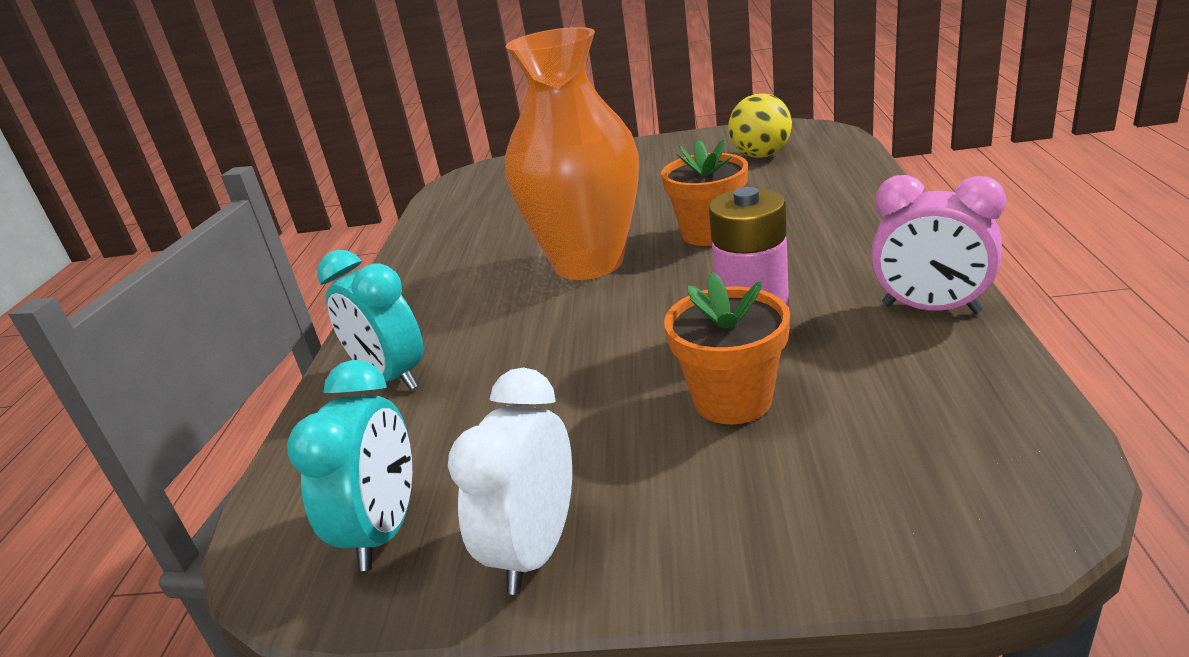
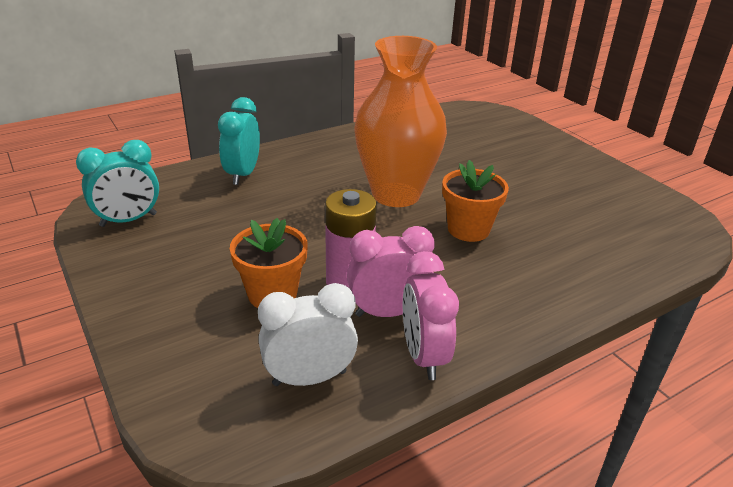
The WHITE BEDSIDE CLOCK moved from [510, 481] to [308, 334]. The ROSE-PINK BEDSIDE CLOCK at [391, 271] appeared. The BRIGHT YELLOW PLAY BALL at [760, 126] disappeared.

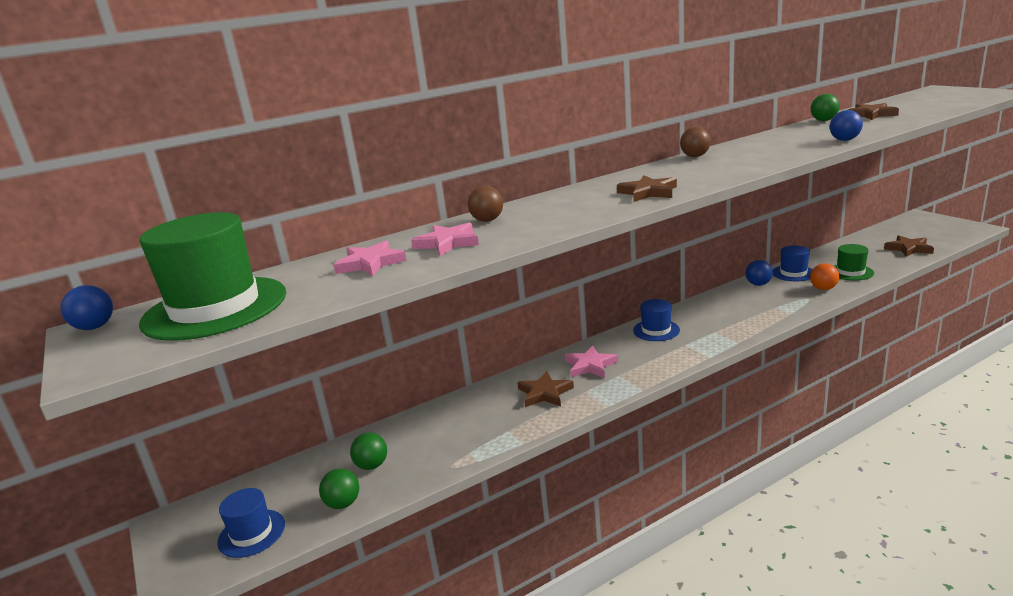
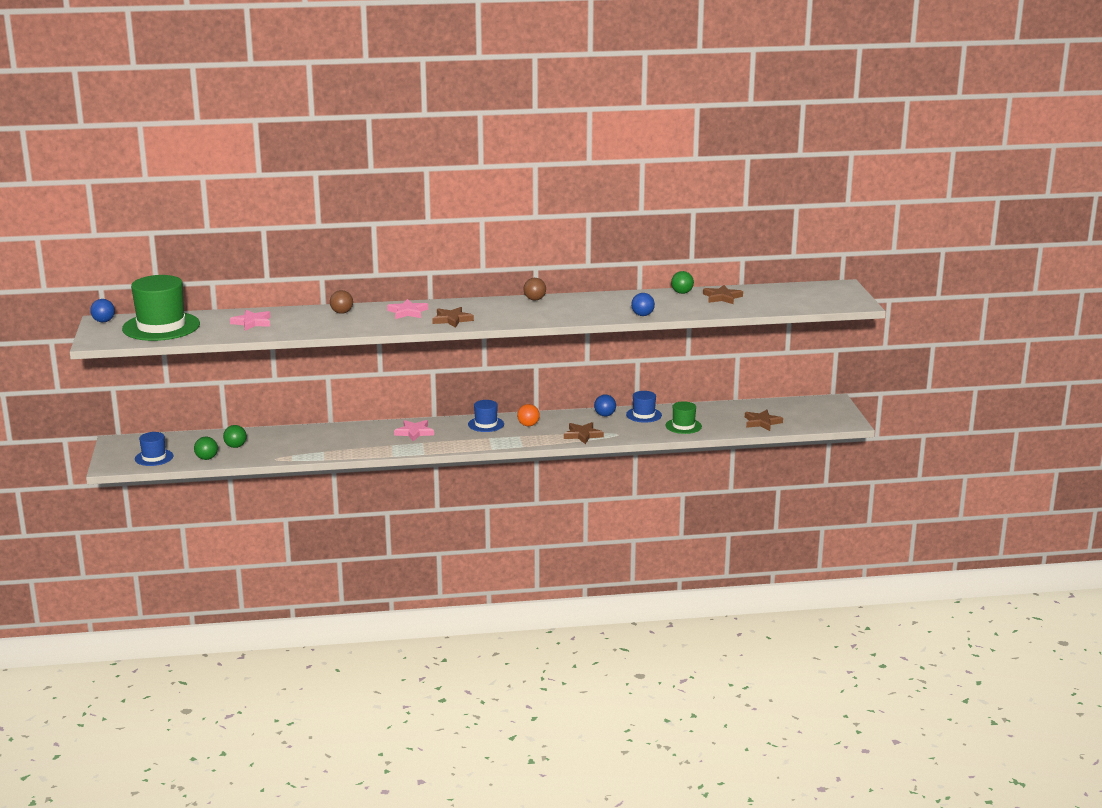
The ROSE-PINK STAR SHAPE moved from [445, 239] to [407, 309]. The ORANGE-COLOURED PLAY BALL moved from [824, 276] to [528, 415]. The BROWN STAR SHAPE moved from [545, 389] to [584, 433].

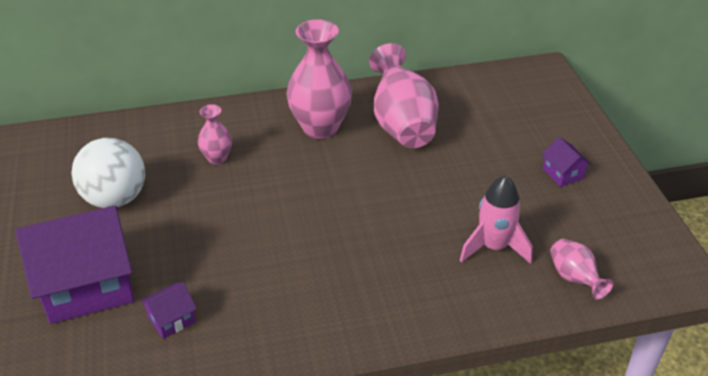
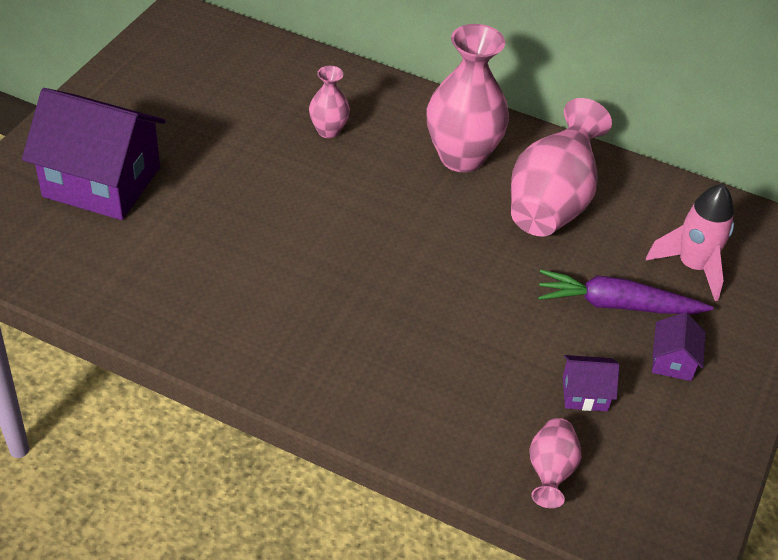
The PURPLE CARROT at [625, 292] appeared. The PURPLE COTTAGE moved from [168, 310] to [591, 383]. The ROSE-PINK SPACESHIP moved from [496, 219] to [690, 242]. The WHITE PLAY BALL at [108, 173] disappeared.

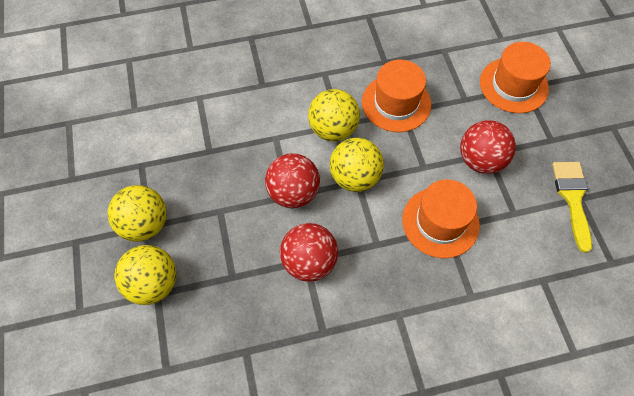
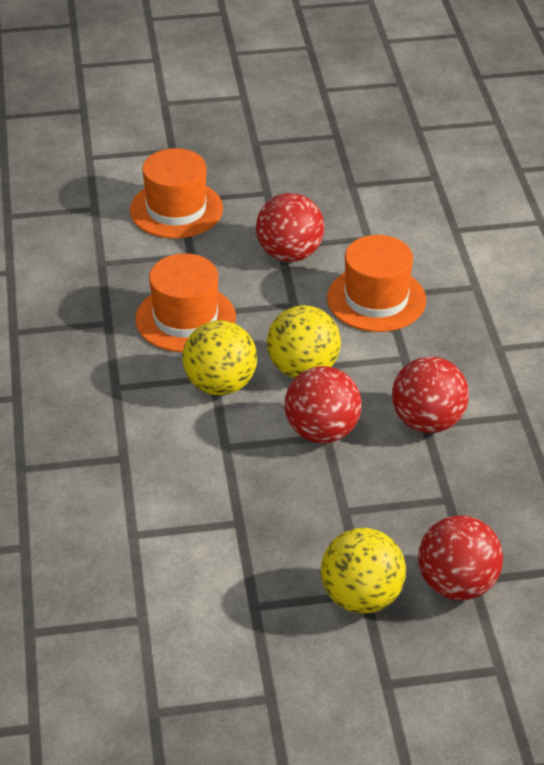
The BRIGHT YELLOW PLAY BALL at [145, 275] became the CRIMSON PLAY BALL at [460, 557]. The BRIGHT YELLOW BRUSH at [572, 207] disappeared.

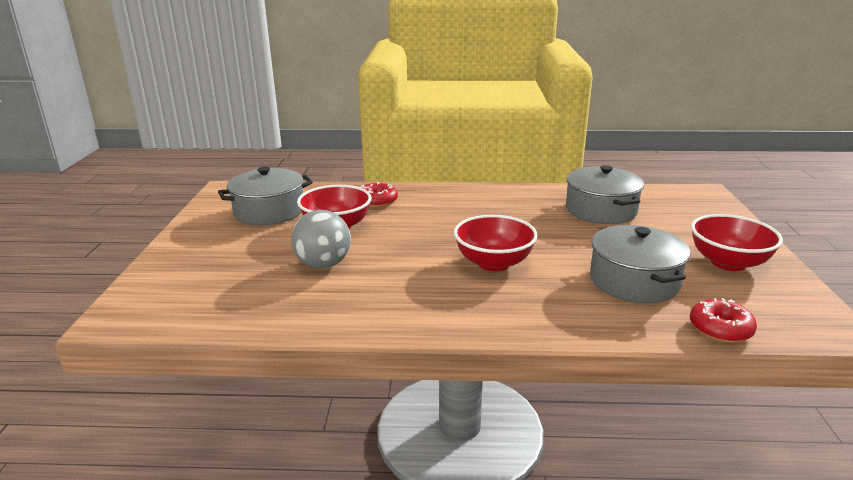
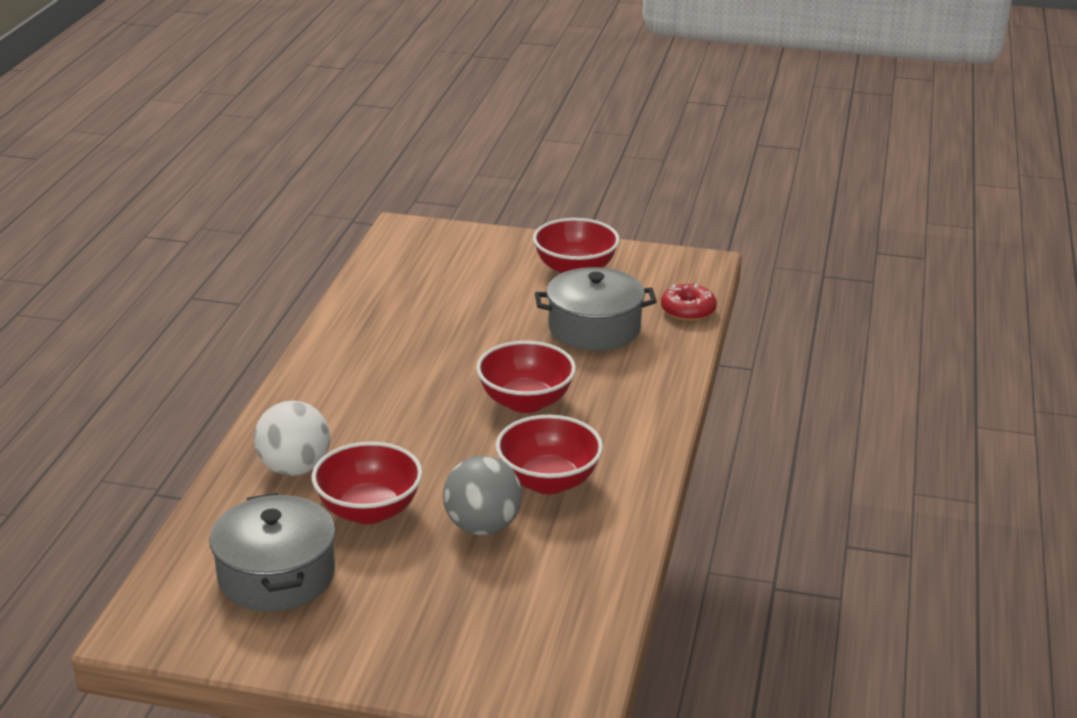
The CRIMSON GLAZED DONUT at [379, 195] was replaced by the WHITE PLAY BALL at [292, 438]. The CRIMSON BOWL at [549, 454] appeared. The GRAY POT at [605, 194] disappeared.

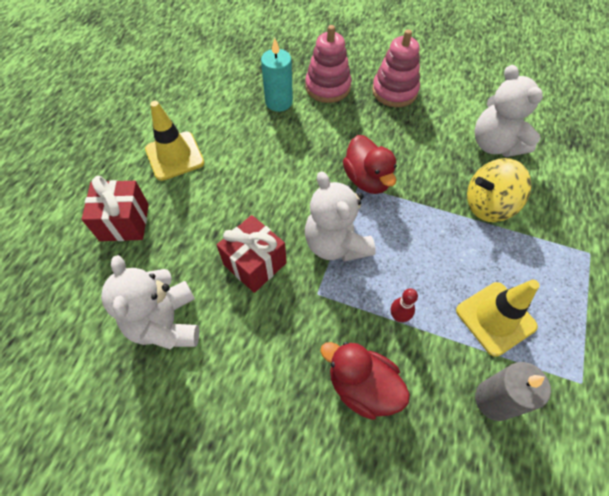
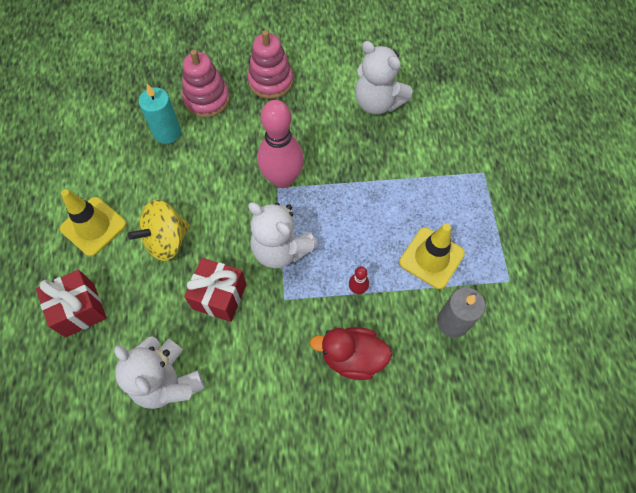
The BRIGHT YELLOW WHIRLIGIG moved from [499, 190] to [159, 230]. The CRIMSON TOY DUCK at [370, 164] was replaced by the ROSE-PINK TENPIN at [281, 144].

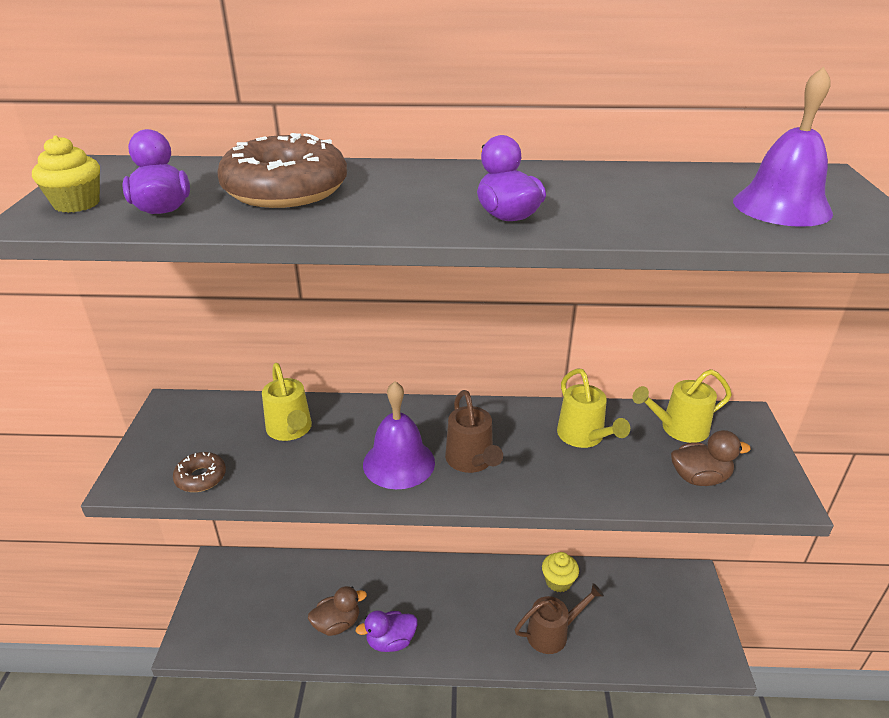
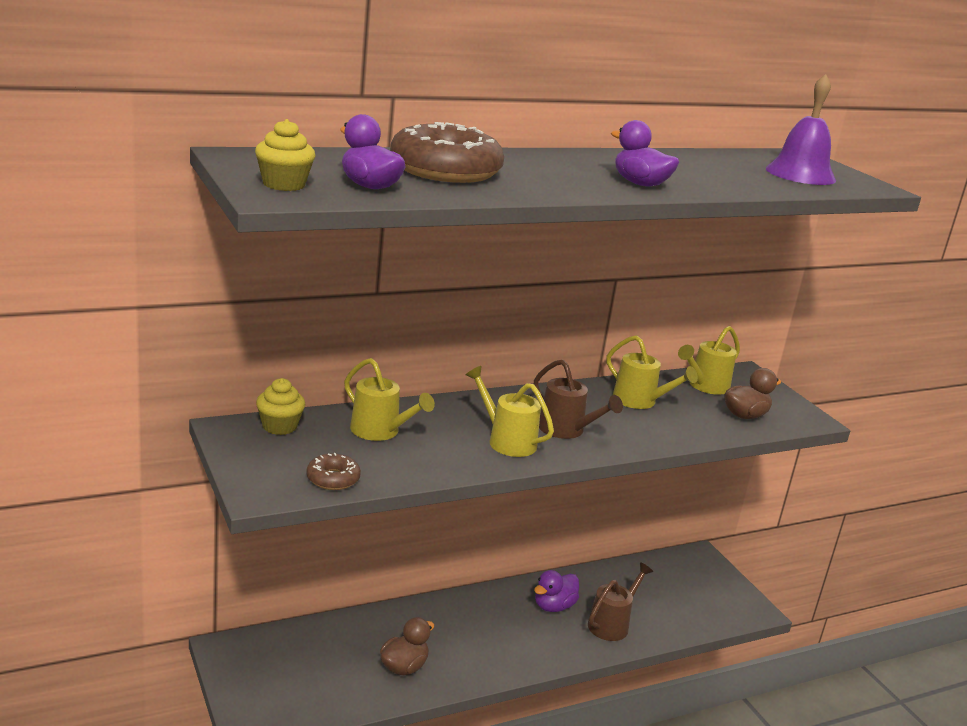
The BRIGHT YELLOW FAIRY CAKE moved from [560, 572] to [280, 406]. The PURPLE SCHOOL BELL at [399, 435] was replaced by the BRIGHT YELLOW WATERING POT at [510, 411]. The PURPLE TOY DUCK moved from [386, 631] to [556, 591].

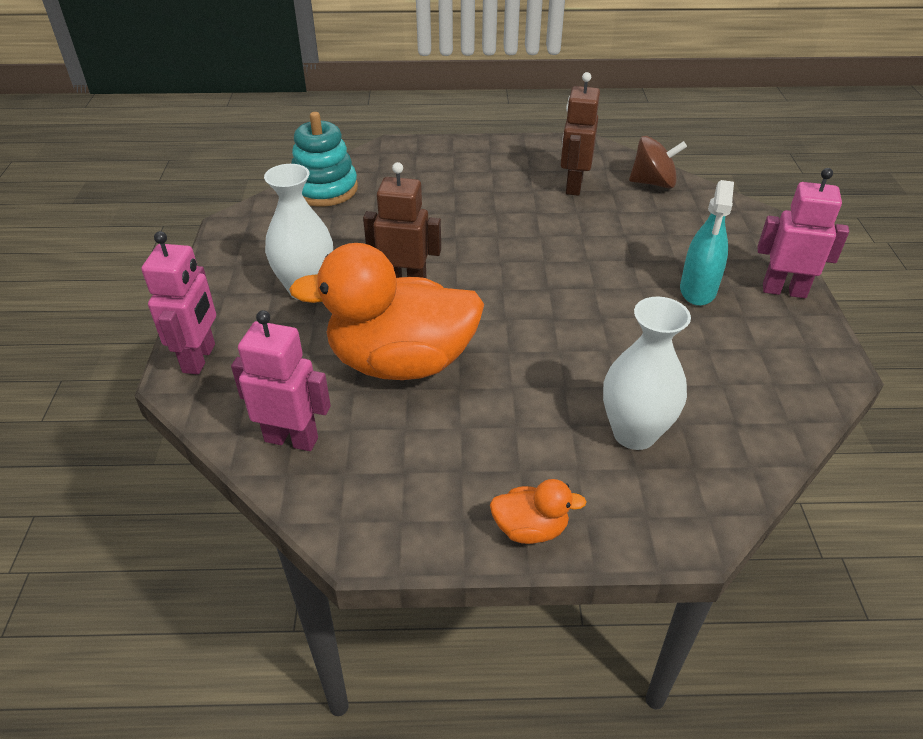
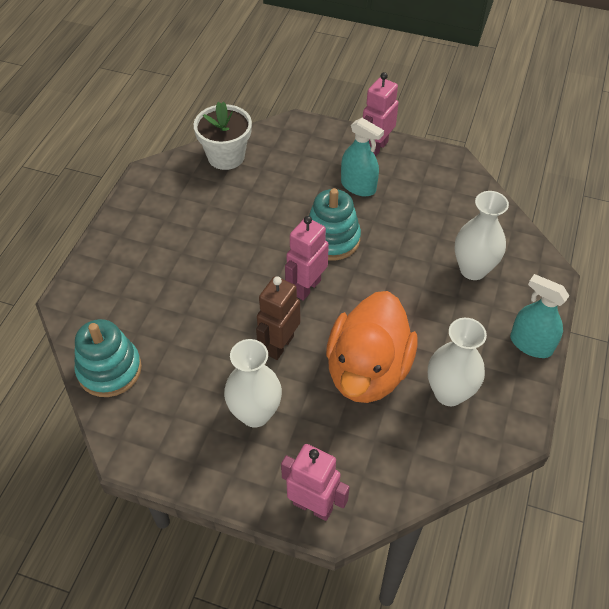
The BROWN WHIRLIGIG at [658, 162] was replaced by the WHITE FLOWER POT at [223, 136]. The ROSE-PINK TOY ROBOT moved from [281, 380] to [307, 258]. The AQUA STACKING RINGS at [335, 224] appeared. The WHITE FLOWER VASE at [457, 362] appeared. The ORANGE-COLOURED TOY DUCK at [538, 511] was replaced by the AQUA SPRAY CLEANER at [539, 316]. The BROWN TOY ROBOT at [580, 134] disappeared.

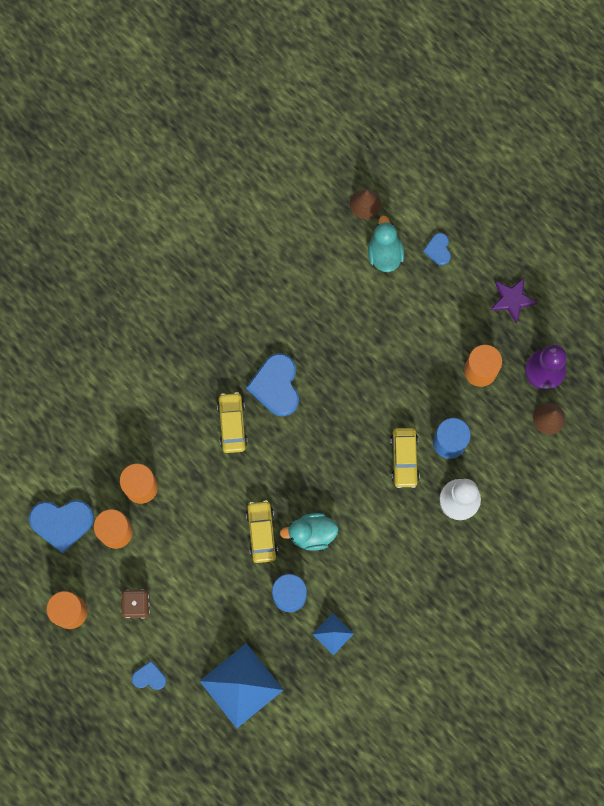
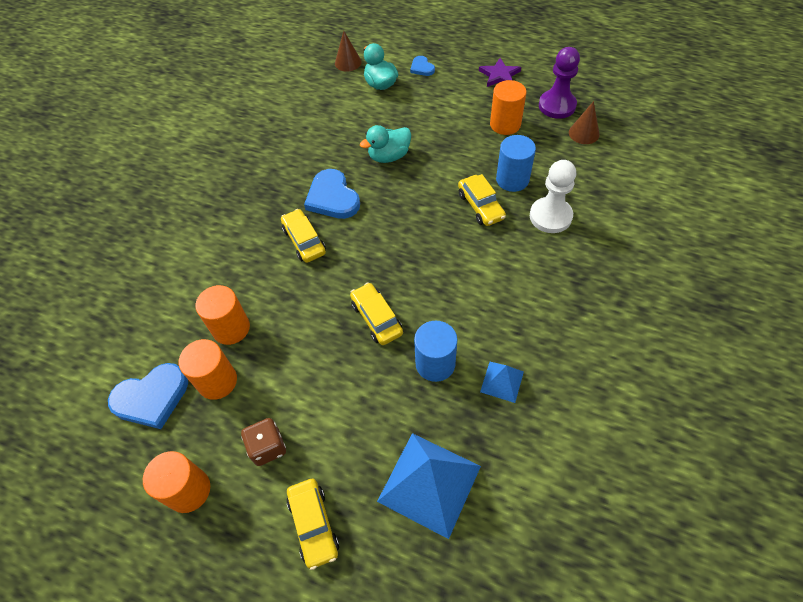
The ROYAL BLUE HEART at [149, 675] was replaced by the BRIGHT YELLOW TOY CAR at [313, 524]. The AQUA TOY DUCK moved from [309, 532] to [385, 144].

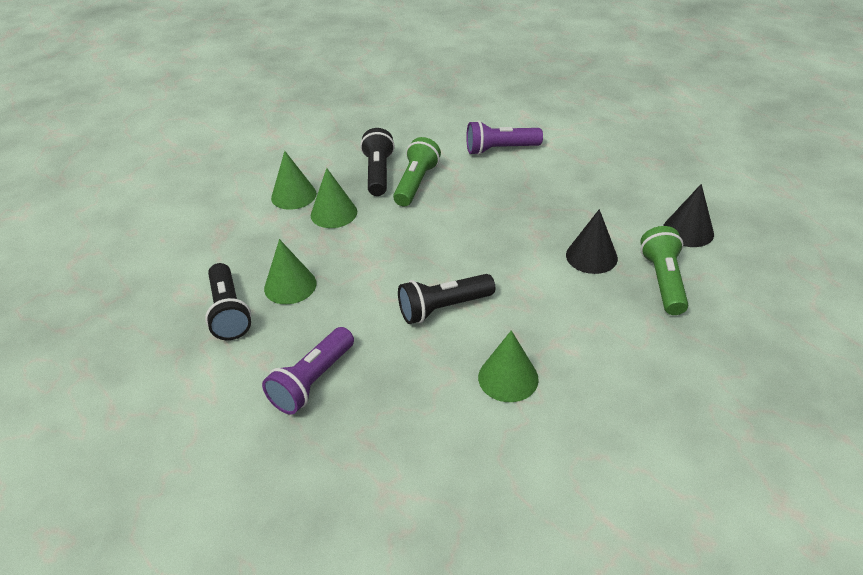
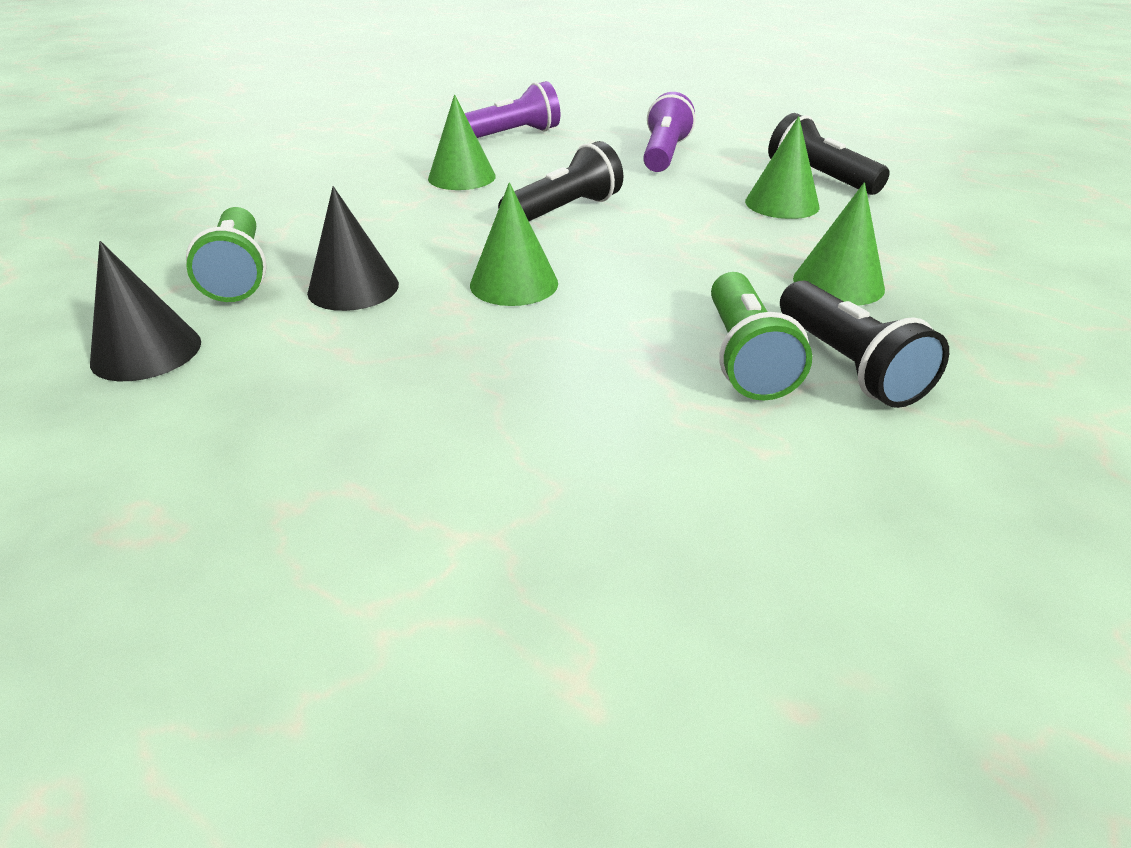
The PURPLE POCKET TORCH moved from [504, 138] to [512, 109]. The EMERALD CONE SHAPE moved from [294, 180] to [514, 244].

